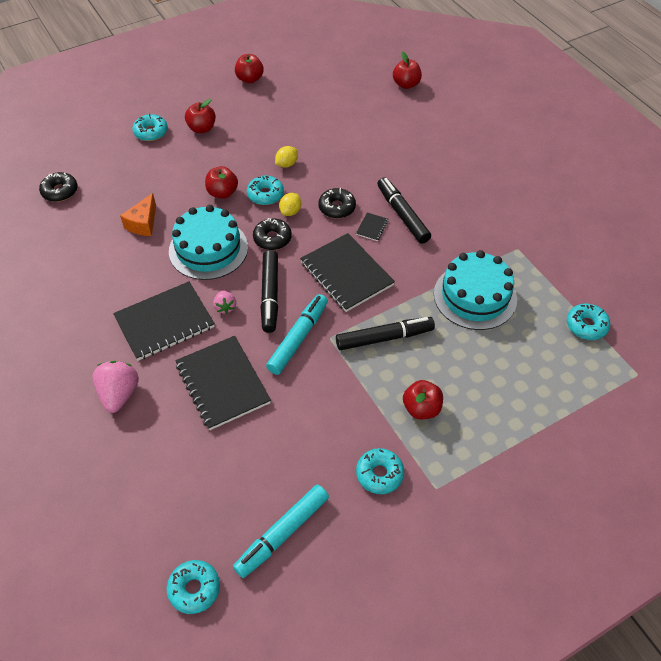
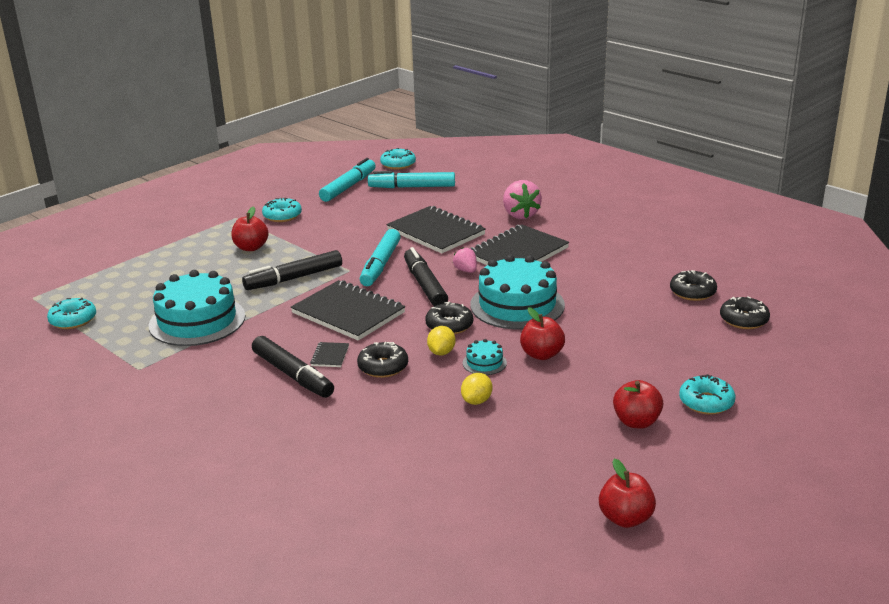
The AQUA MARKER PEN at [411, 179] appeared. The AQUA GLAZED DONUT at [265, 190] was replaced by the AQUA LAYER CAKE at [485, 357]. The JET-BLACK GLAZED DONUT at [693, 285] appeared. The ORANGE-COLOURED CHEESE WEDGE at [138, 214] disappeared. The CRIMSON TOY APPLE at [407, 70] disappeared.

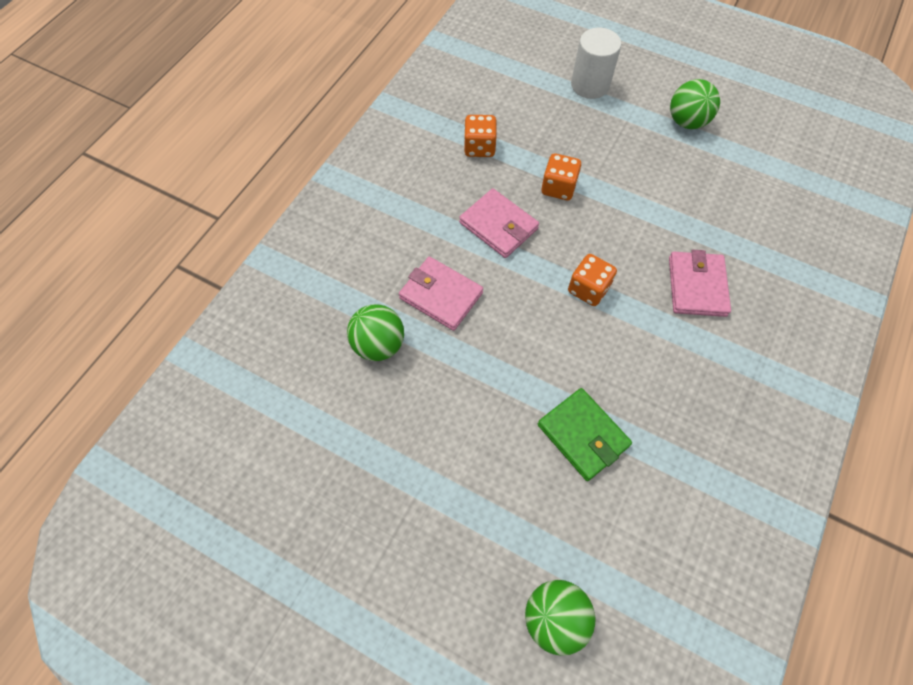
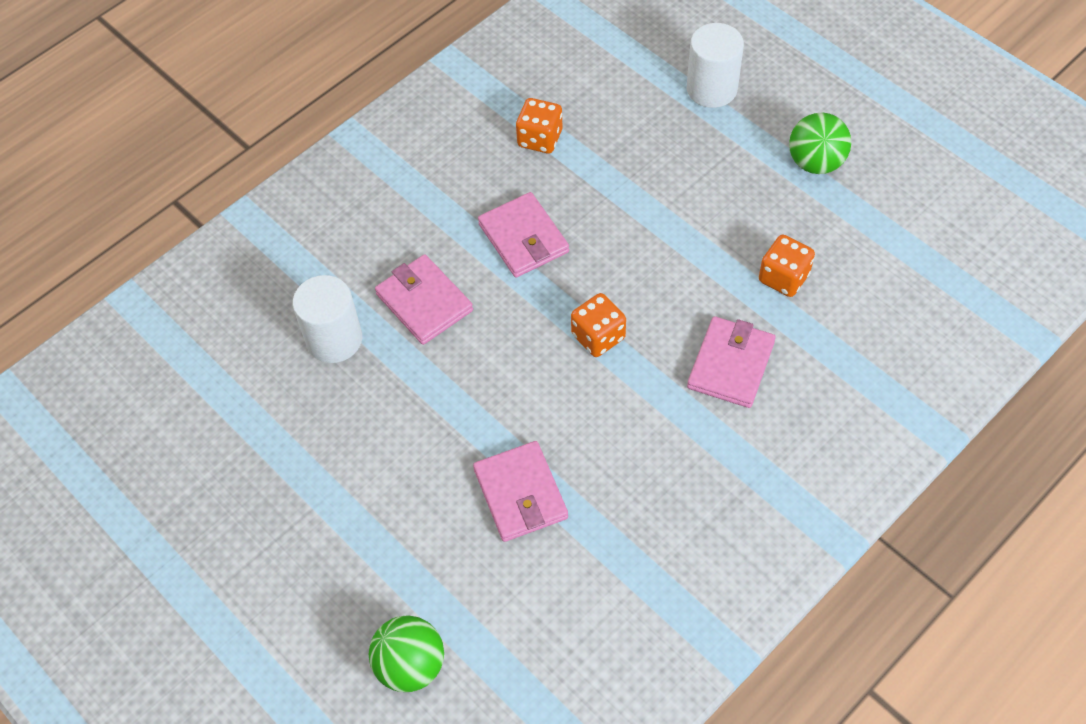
The EMERALD PLAY BALL at [375, 332] was replaced by the WHITE SOLID CYLINDER at [327, 319]. The EMERALD CARD WALLET at [585, 434] became the ROSE-PINK CARD WALLET at [520, 491]. The ORANGE-COLOURED DIE moved from [561, 176] to [787, 266].

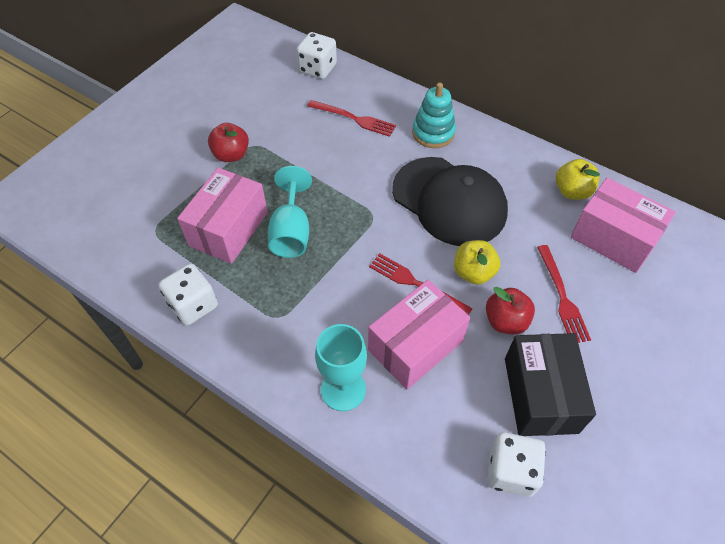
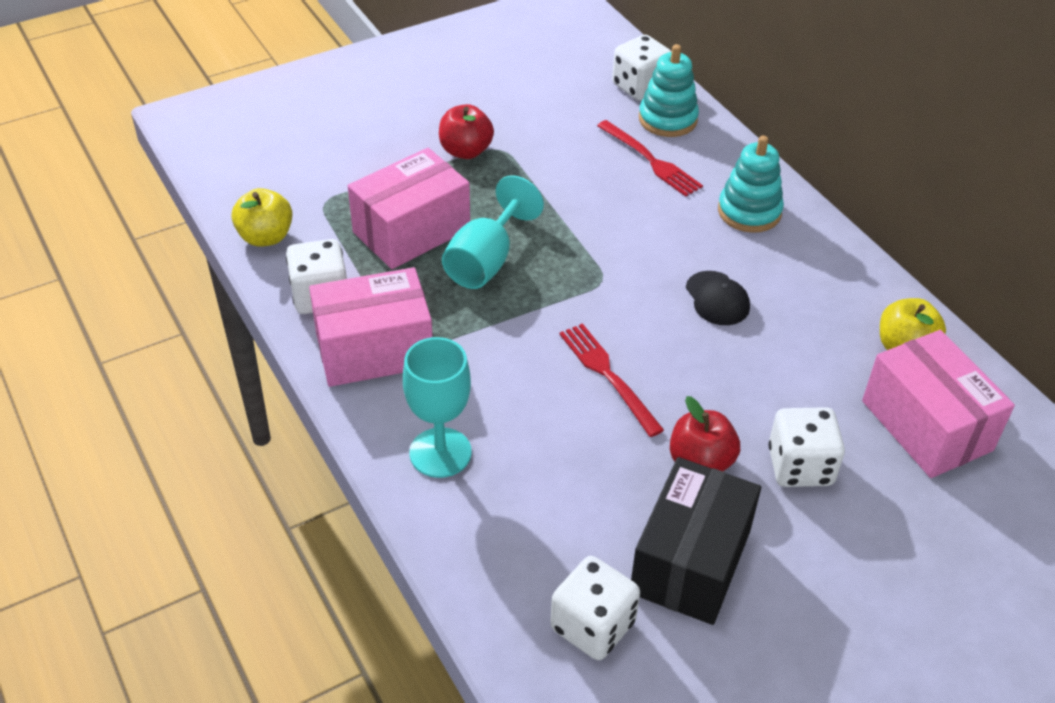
The BRIGHT YELLOW TOY APPLE moved from [477, 262] to [262, 217]. The ROSE-PINK PARCEL moved from [419, 334] to [371, 327]. The AQUA STACKING RINGS at [669, 90] appeared. The JET-BLACK PEAKED CAP at [450, 201] changed to 0.42 times the size. The CRIMSON TABLE FORK at [564, 294] was replaced by the WHITE DIE at [806, 447].

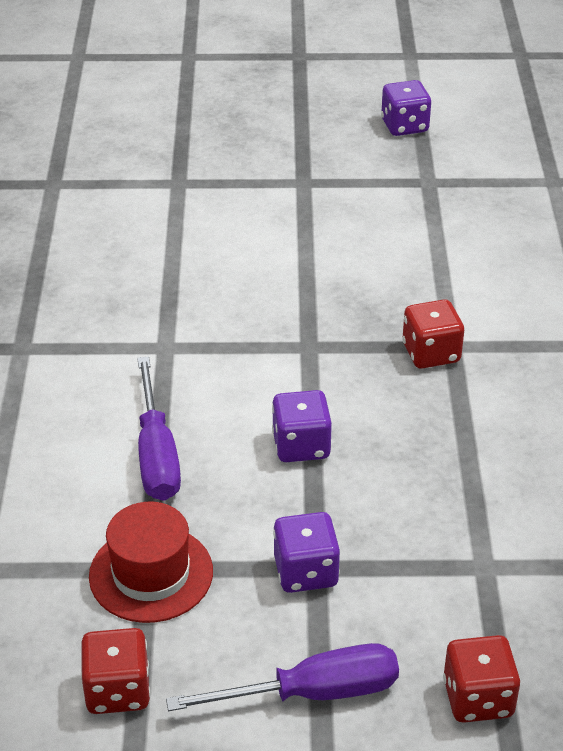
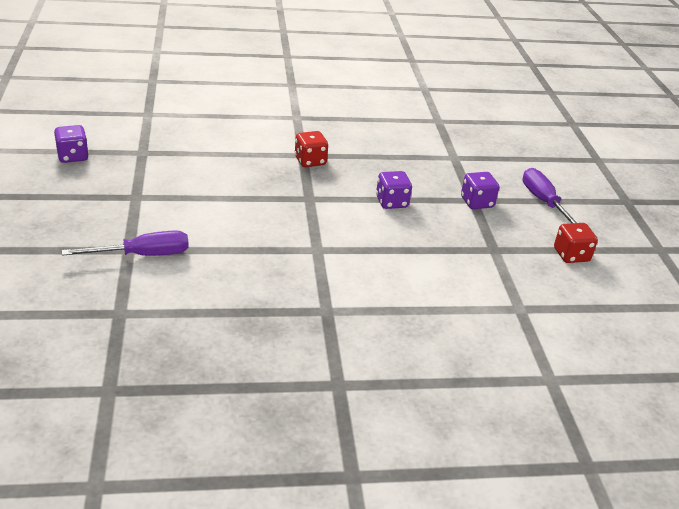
The PURPLE FLAT SCREWDRIVER moved from [159, 429] to [125, 243]. The CRIMSON TOP HAT at [151, 562] disappeared. The CRIMSON DIE at [481, 679] disappeared.

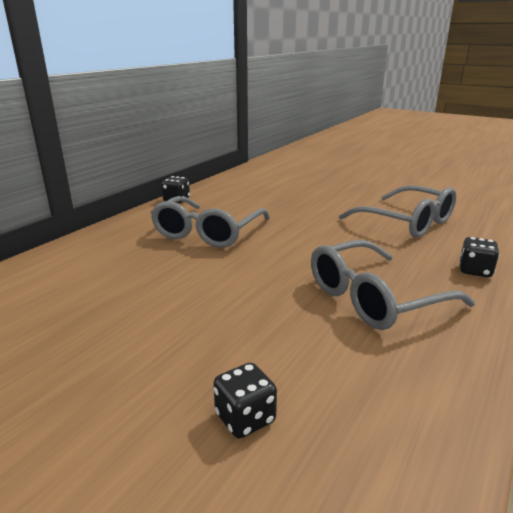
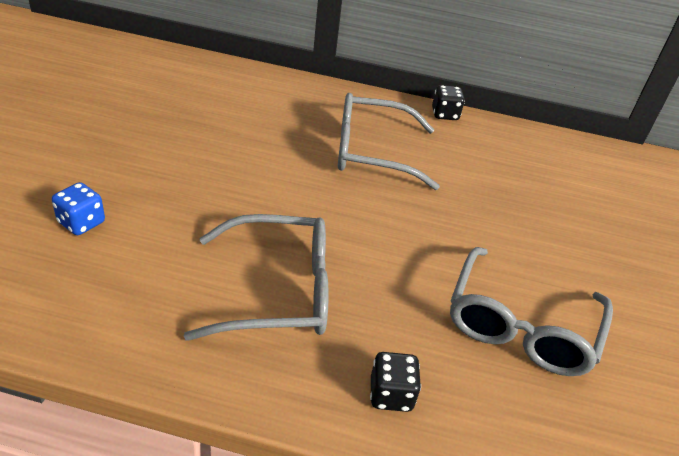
The JET-BLACK DIE at [245, 401] became the ROYAL BLUE DIE at [78, 208]. The GRAY GLASSES at [393, 285] turned 135 degrees clockwise.

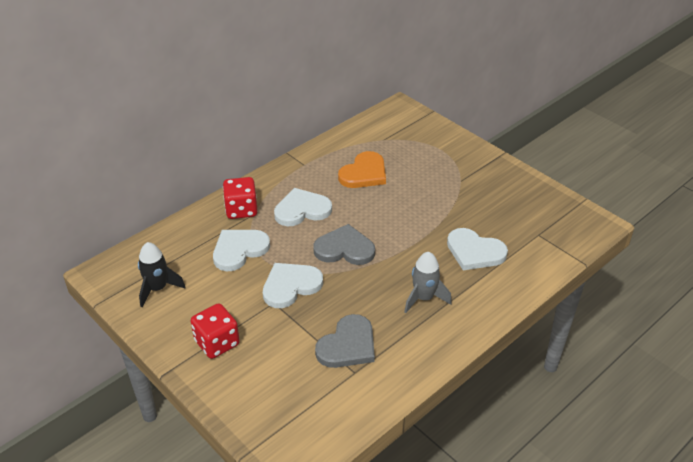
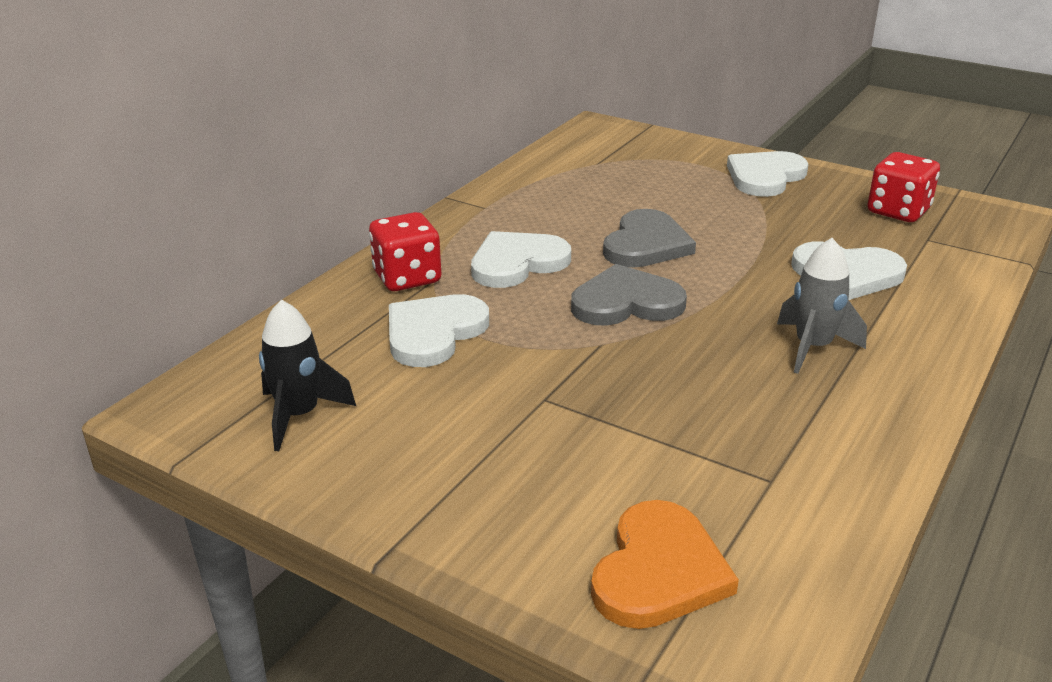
The ORANGE-COLOURED HEART moved from [362, 169] to [665, 564]. The GRAY HEART moved from [345, 341] to [649, 238]. The WHITE HEART moved from [293, 285] to [767, 174]. The CRIMSON DIE moved from [215, 331] to [903, 187].

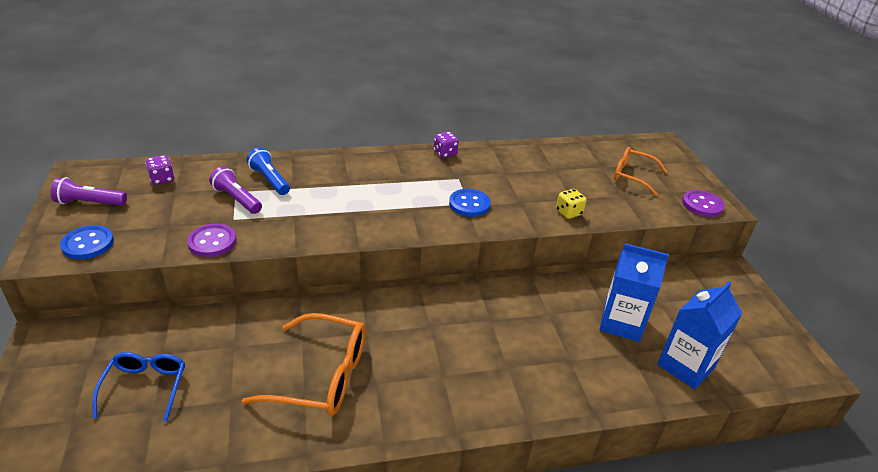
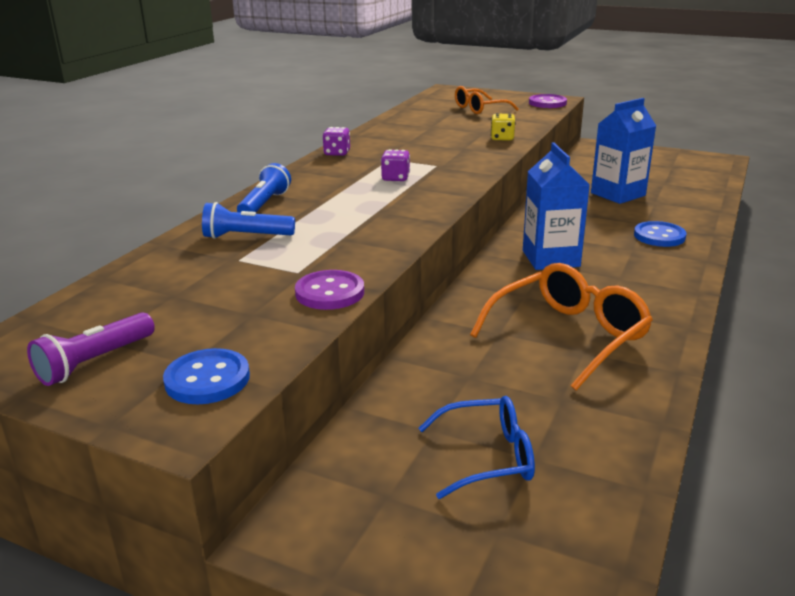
The ROYAL BLUE POCKET TORCH at [264, 188] appeared. The PURPLE DIE moved from [160, 170] to [395, 165]. The ROYAL BLUE GLASSES at [138, 387] turned 135 degrees clockwise. The ROYAL BLUE CARTON moved from [699, 335] to [556, 206]. The ROYAL BLUE SHIRT BUTTON moved from [470, 203] to [660, 234]. The PURPLE POCKET TORCH at [235, 190] disappeared.

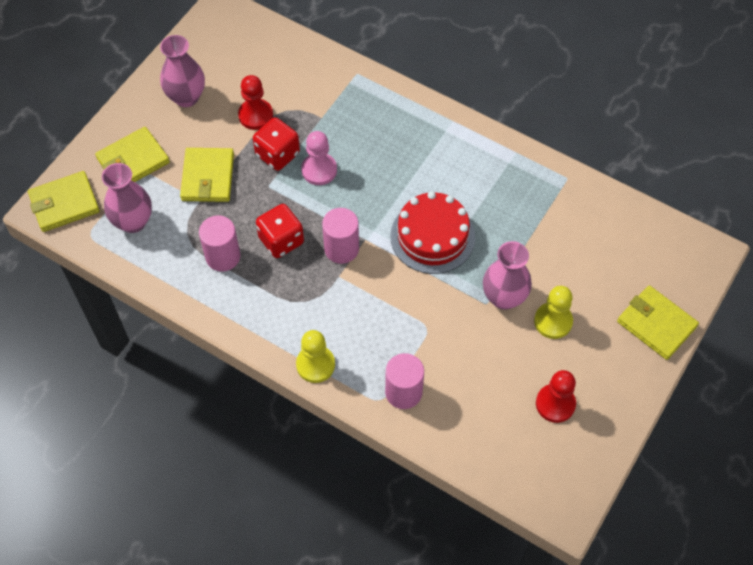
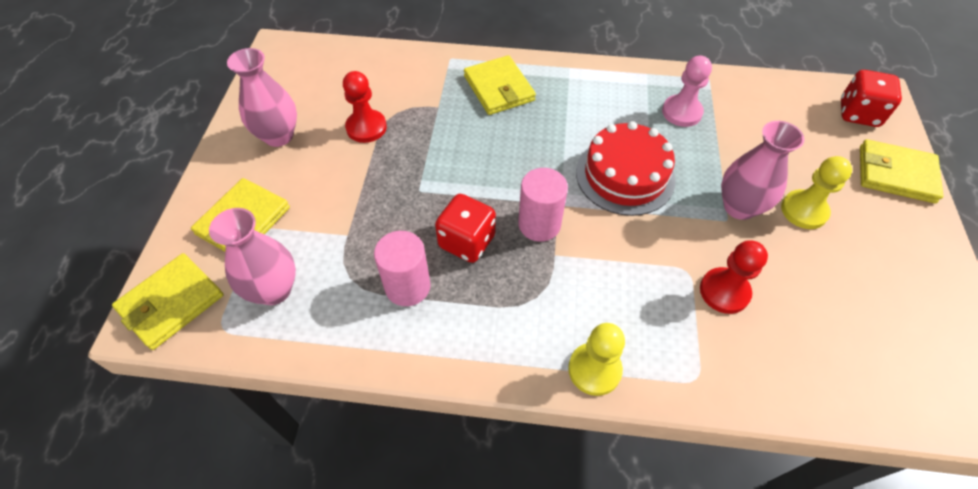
The BRIGHT YELLOW CARD WALLET moved from [207, 175] to [500, 85]. The ROSE-PINK PAWN moved from [319, 158] to [687, 91]. The CRIMSON PAWN moved from [556, 396] to [734, 277]. The CRIMSON DIE moved from [276, 144] to [871, 98]. The ROSE-PINK SOLID CYLINDER at [404, 381] disappeared.

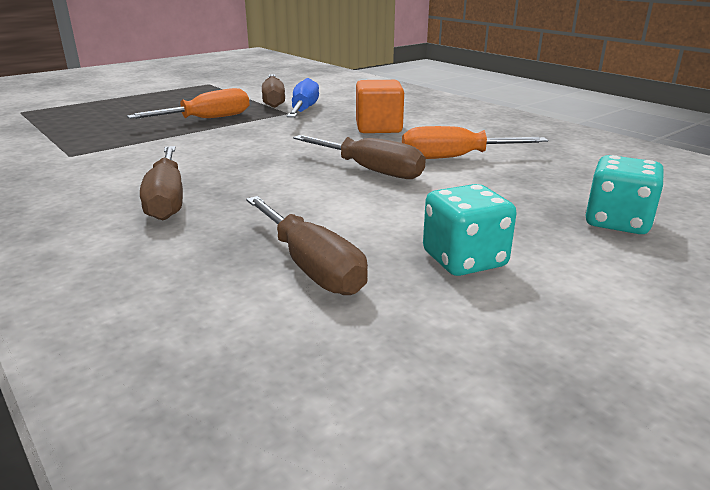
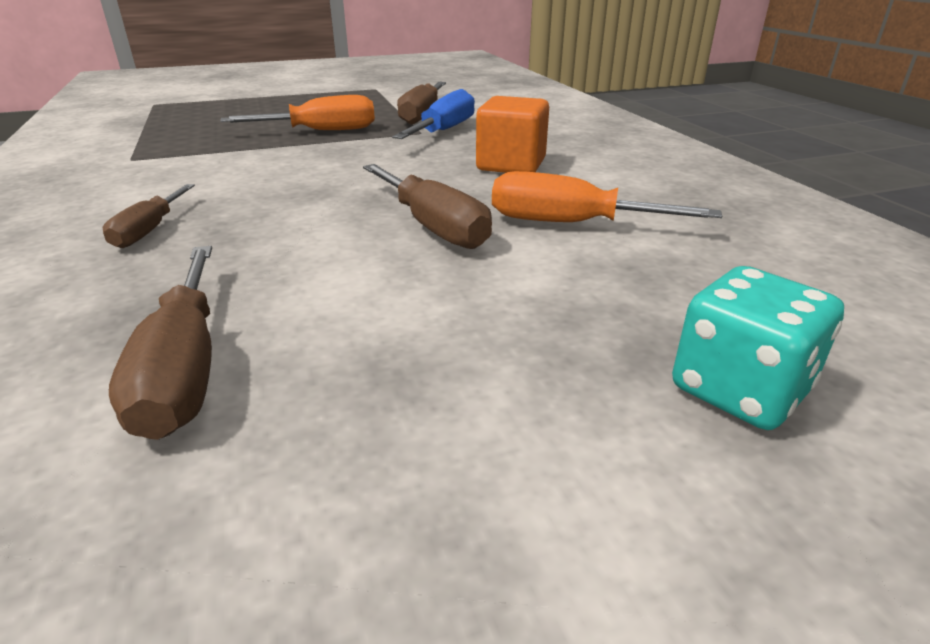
The BROWN FLAT SCREWDRIVER at [161, 183] changed to 0.63 times the size. The AQUA DIE at [470, 230] disappeared.

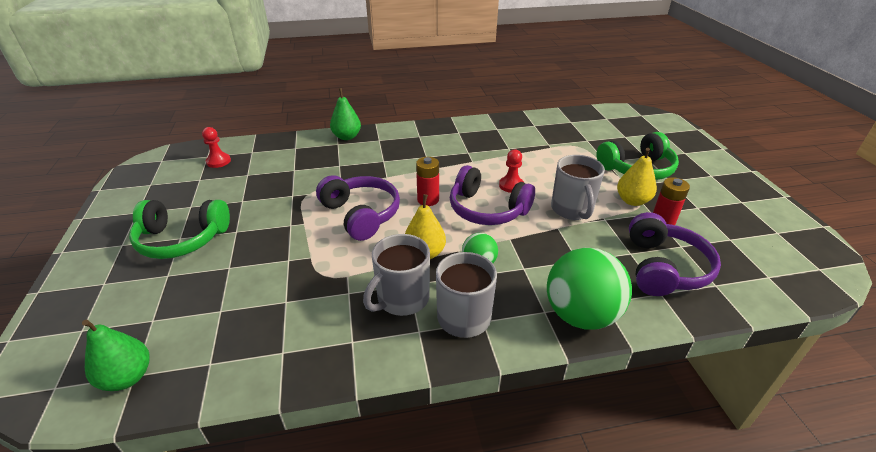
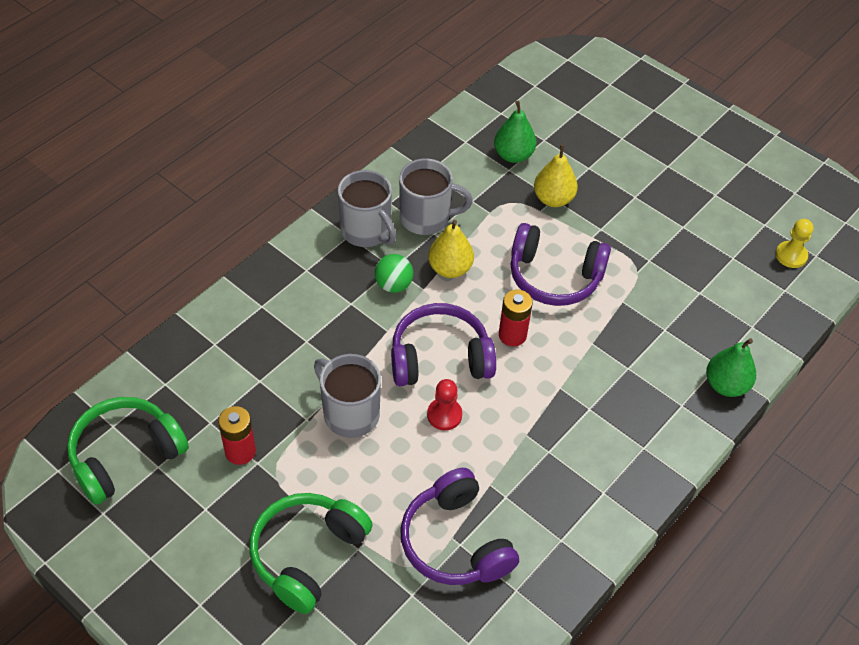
The EMERALD HEADPHONES moved from [179, 229] to [128, 451]. The GRAY TEA MUG at [396, 275] turned 90 degrees clockwise. The PURPLE HEADPHONES moved from [675, 254] to [459, 526]. The EMERALD PEAR moved from [116, 355] to [515, 132]. The BRIGHT YELLOW PEAR moved from [637, 177] to [556, 176]. The CRIMSON PAWN at [216, 147] became the BRIGHT YELLOW PAWN at [794, 243]. The EMERALD PLAY BALL at [589, 289] disappeared.

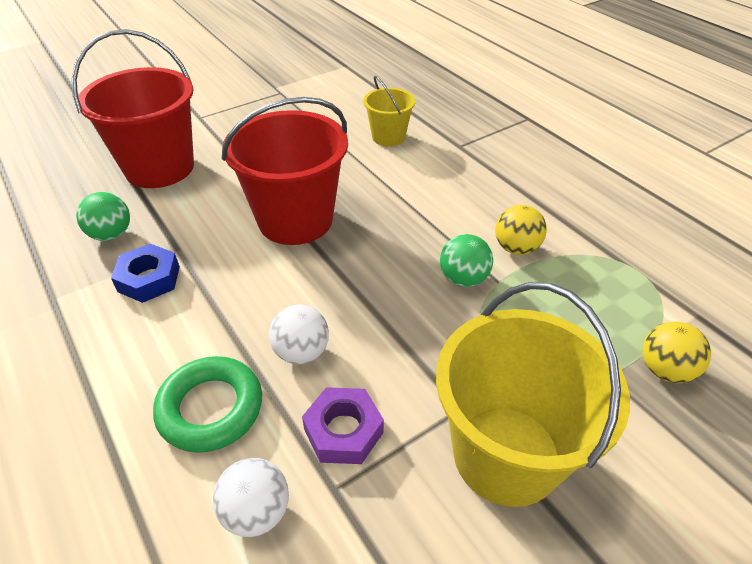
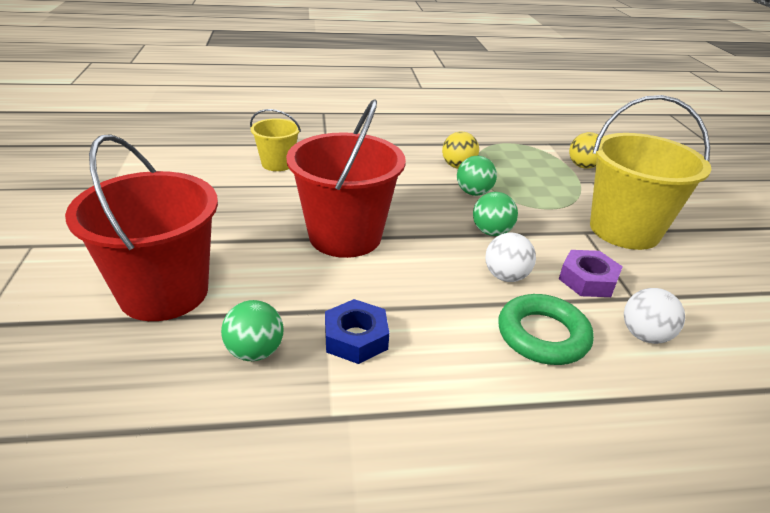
The EMERALD PLAY BALL at [495, 214] appeared.

